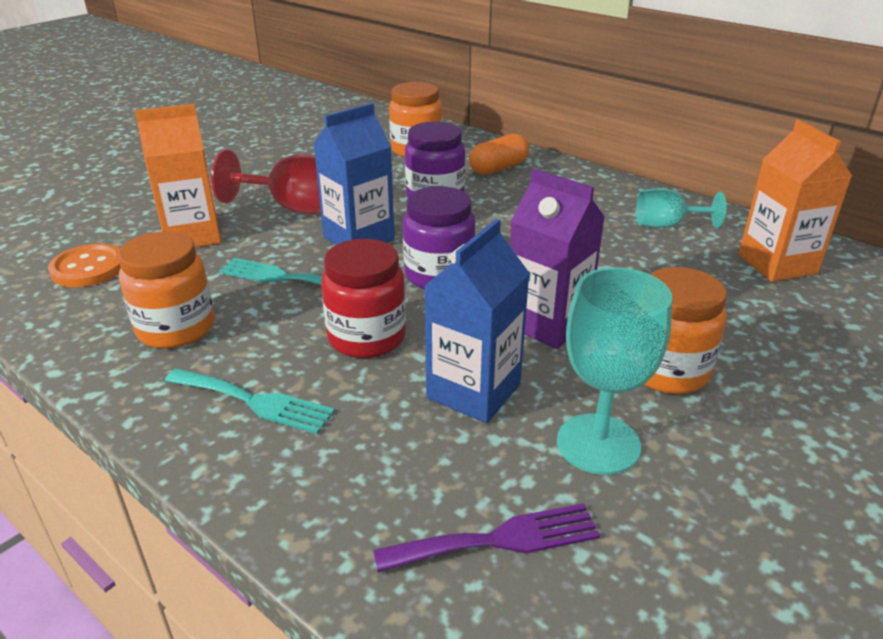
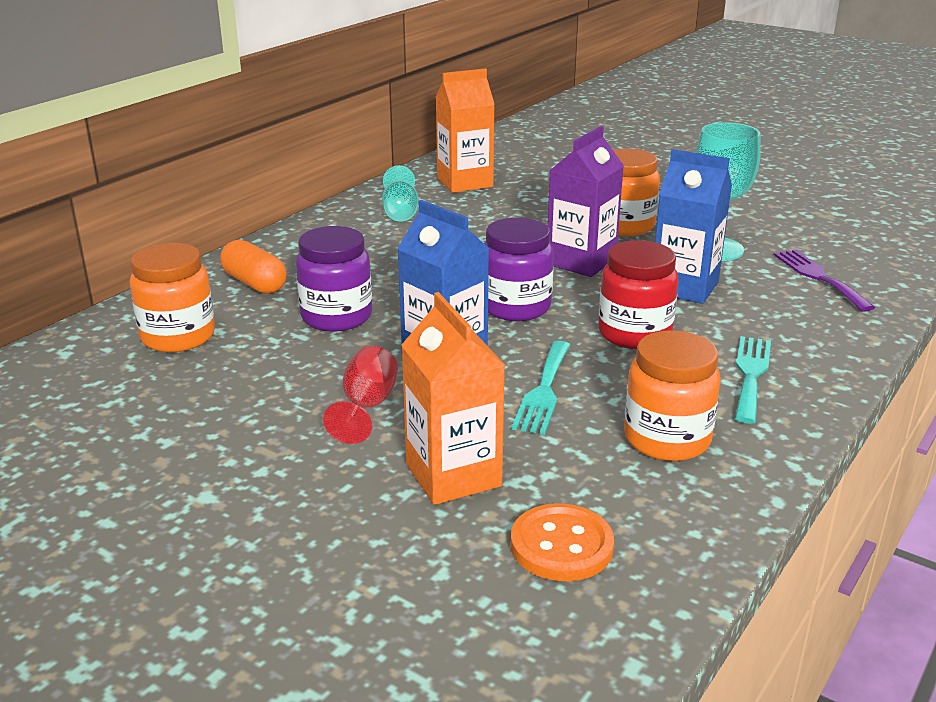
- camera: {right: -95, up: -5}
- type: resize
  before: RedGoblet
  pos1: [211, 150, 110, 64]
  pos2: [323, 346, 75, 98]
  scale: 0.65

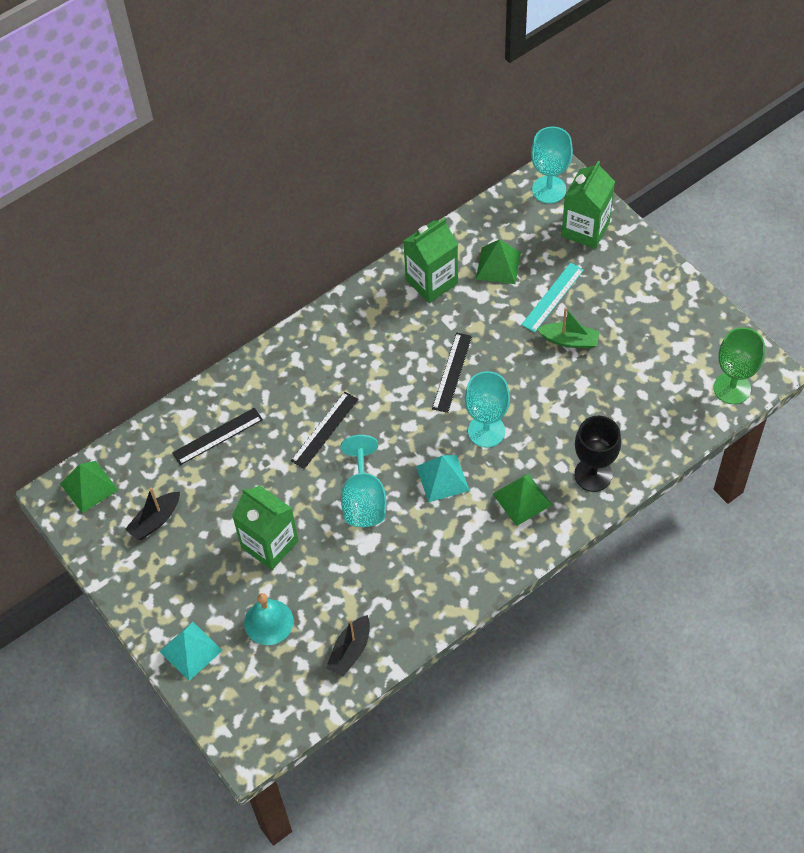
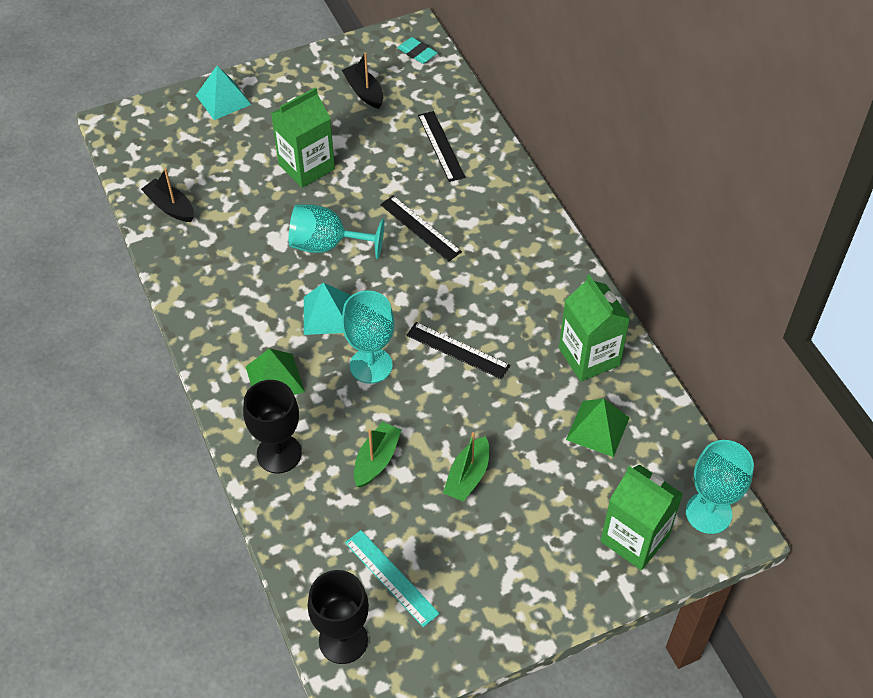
- camera: {right: 100, up: -5}
- type: recolor
  before: GreenGoblet
  after: BlackGoblet
  pos1: [714, 328, 51, 76]
  pos2: [308, 570, 61, 94]
- type: move
  before: TurquoiseRuler
  pos1: [521, 263, 63, 69]
  pos2: [345, 530, 95, 97]
- type: insert
  after: GreenBoat
  pos2: [354, 422, 48, 66]
- type: replace
  before: GreenPyramid
  after: TurquoiseEraser
  pos1: [60, 461, 58, 52]
  pos2: [397, 37, 40, 27]
- type: delete
  before: TurquoiseBell
  pos1: [244, 593, 49, 52]

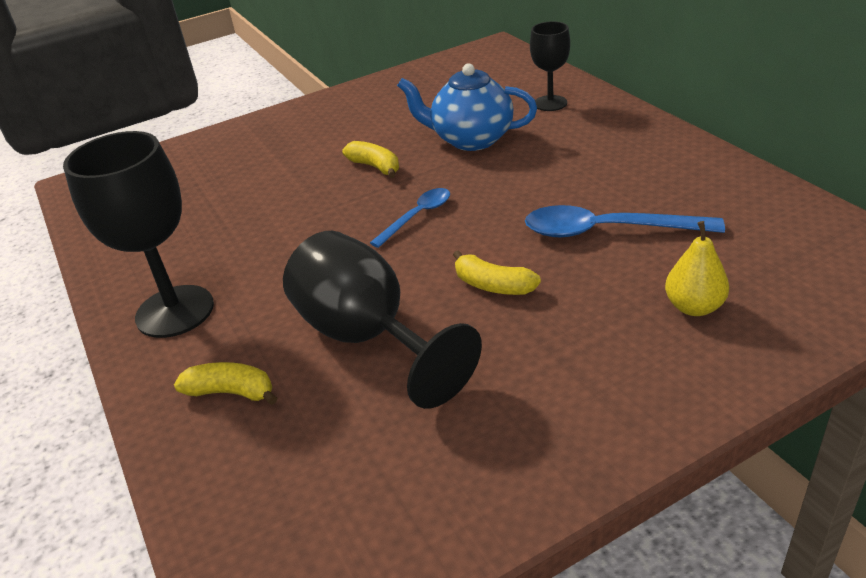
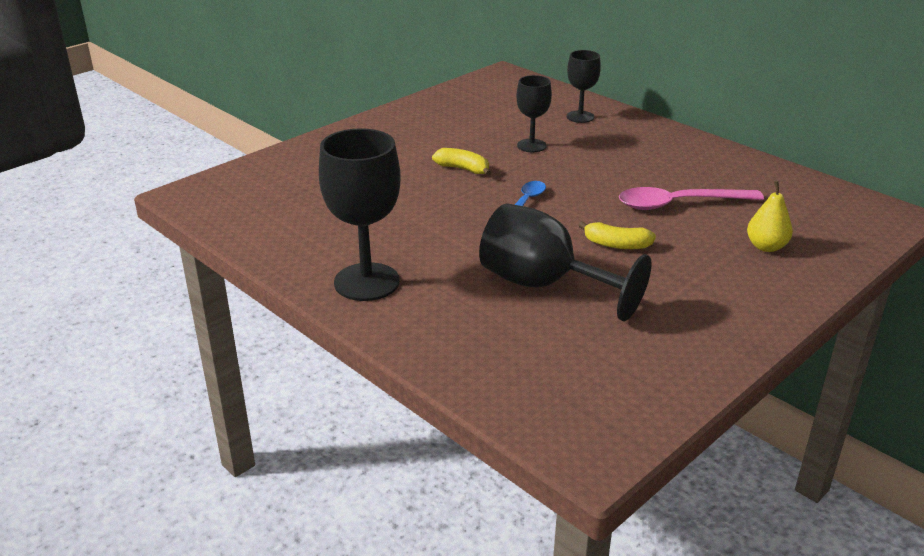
- camera: {right: -20, up: -5}
- type: replace
  before: BlueTeapot
  after: BlackGoblet
  pos1: [397, 63, 140, 88]
  pos2: [517, 75, 35, 77]
- type: recolor
  before: BlueSpoon
  after: PinkSpoon
  pos1: [525, 205, 200, 32]
  pos2: [619, 187, 145, 23]
- type: delete
  before: YellowBanana
  pos1: [174, 362, 103, 43]

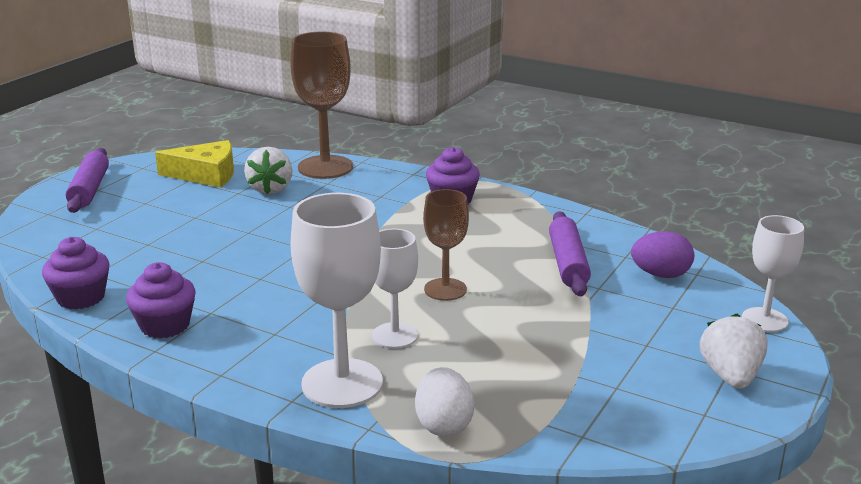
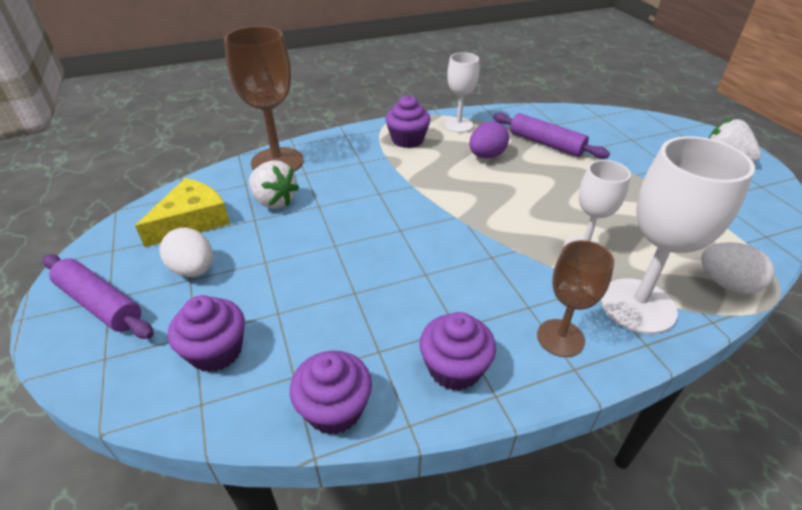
- camera: {right: -50, up: 15}
- type: insert
  after: WhiteEgg
  pos2: [159, 228, 54, 49]
- type: insert
  after: PurpleCupcake
  pos2: [168, 295, 77, 77]
- type: move
  before: WhiteGoblet
  pos1: [742, 215, 62, 117]
  pos2: [445, 53, 34, 80]
- type: move
  before: PurpleEgg
  pos1: [631, 231, 63, 47]
  pos2: [469, 121, 40, 37]
- type: move
  before: BrownGoblet
  pos1: [423, 189, 46, 112]
  pos2: [537, 240, 77, 117]

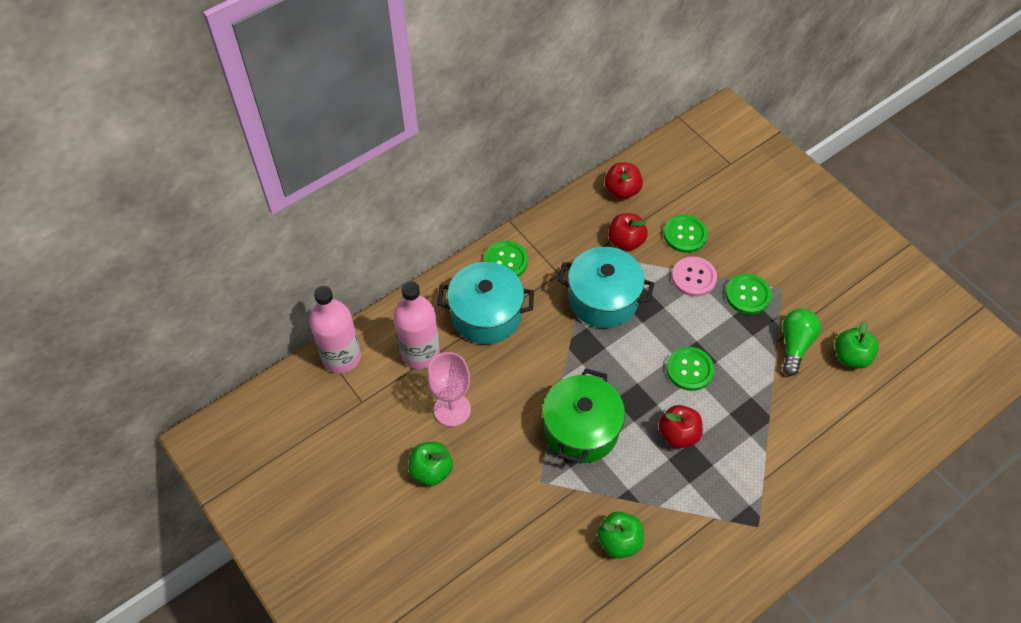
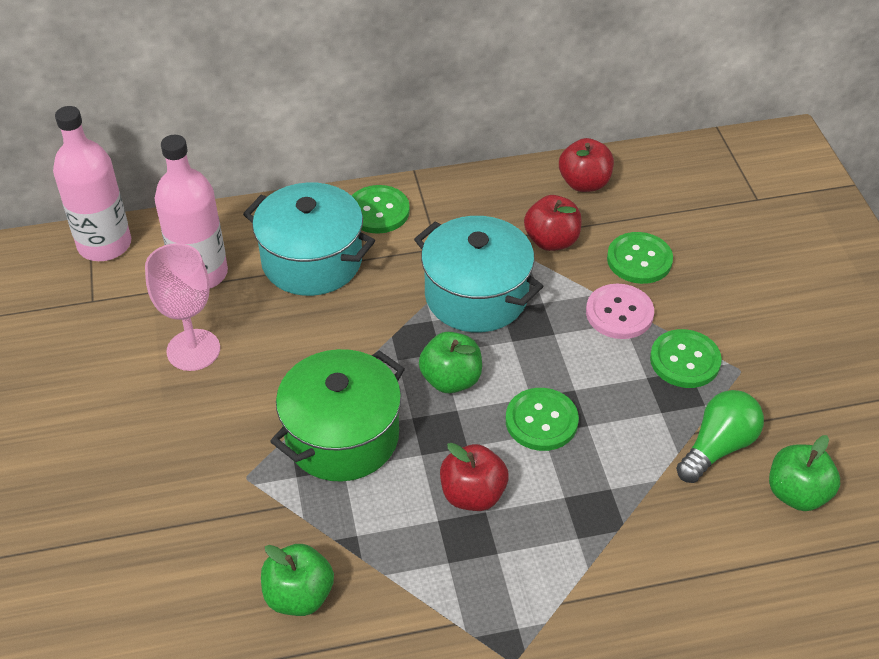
- camera: {right: 25, up: -10}
- type: move
  before: GreenApple
  pos1: [408, 442, 45, 44]
  pos2: [419, 332, 63, 61]

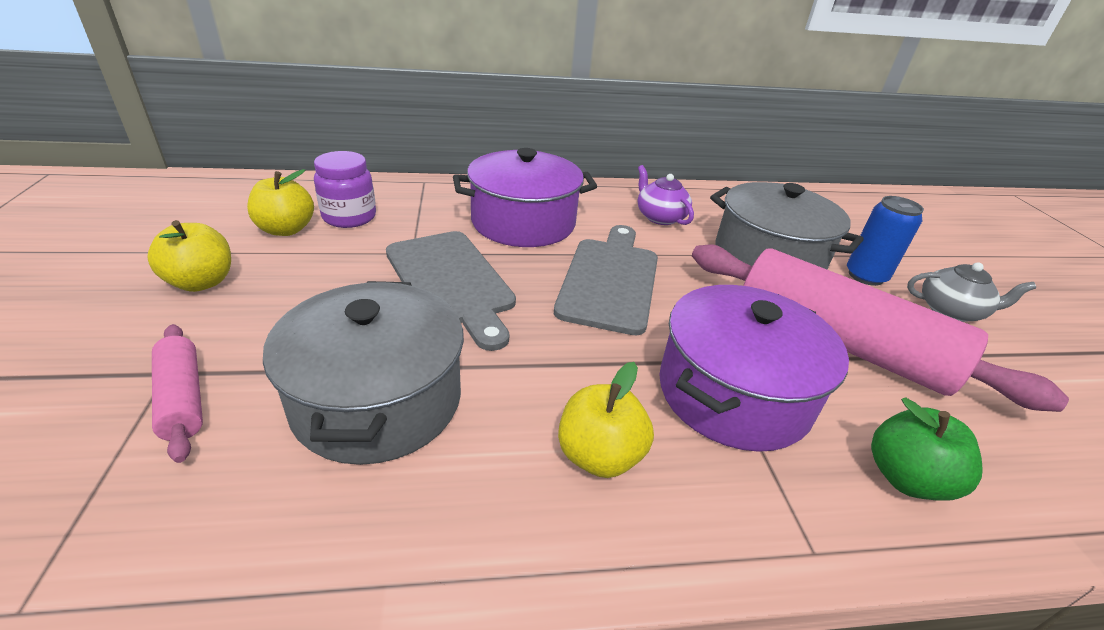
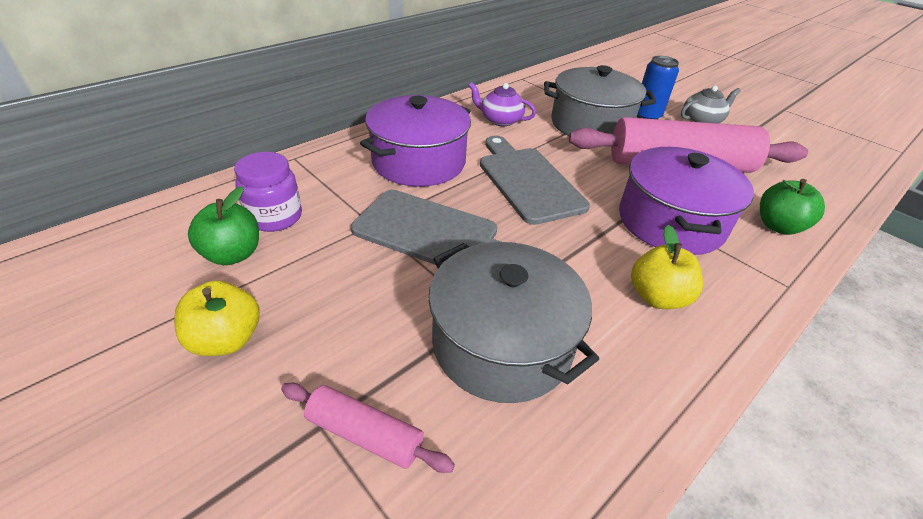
- camera: {right: -35, up: 5}
- type: recolor
  before: YellowApple
  after: GreenApple
  pos1: [247, 169, 67, 67]
  pos2: [188, 186, 71, 79]

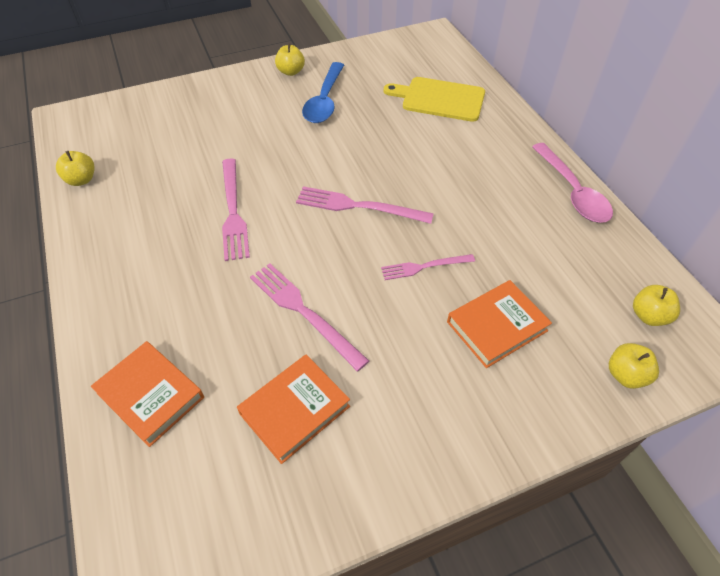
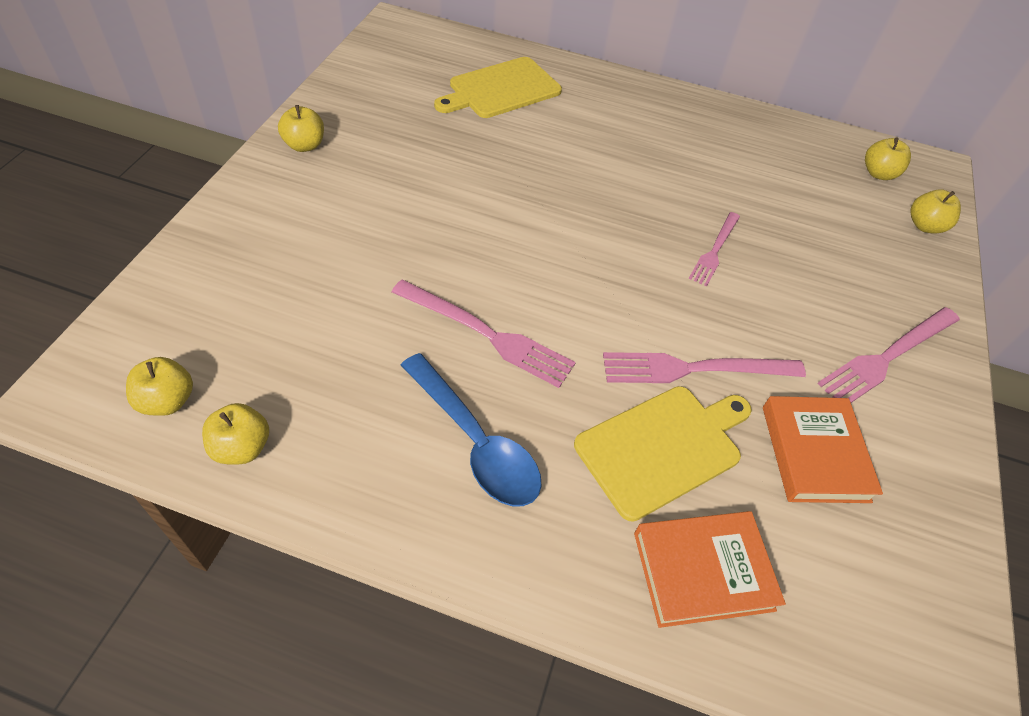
- camera: {right: -55, up: 0}
- type: insert
  after: YellowApple
  pos2: [126, 357, 67, 59]
- type: move
  before: BlueSpoon
  pos1: [302, 62, 42, 61]
  pos2: [401, 353, 141, 153]
- type: insert
  after: YellowCuttingBoard
  pos2: [574, 386, 178, 136]
- type: move
  before: PinkFork
  pos1: [296, 186, 138, 38]
  pos2: [817, 307, 143, 96]
- type: delete
  before: OrangeBook
  pos1: [447, 280, 105, 88]
- type: delete
  before: PinkSpoon
  pos1: [532, 143, 81, 80]

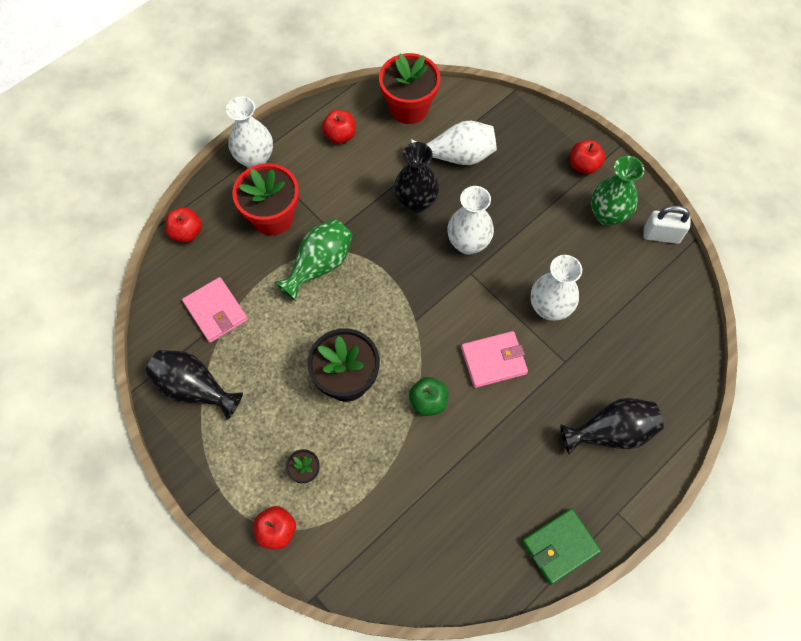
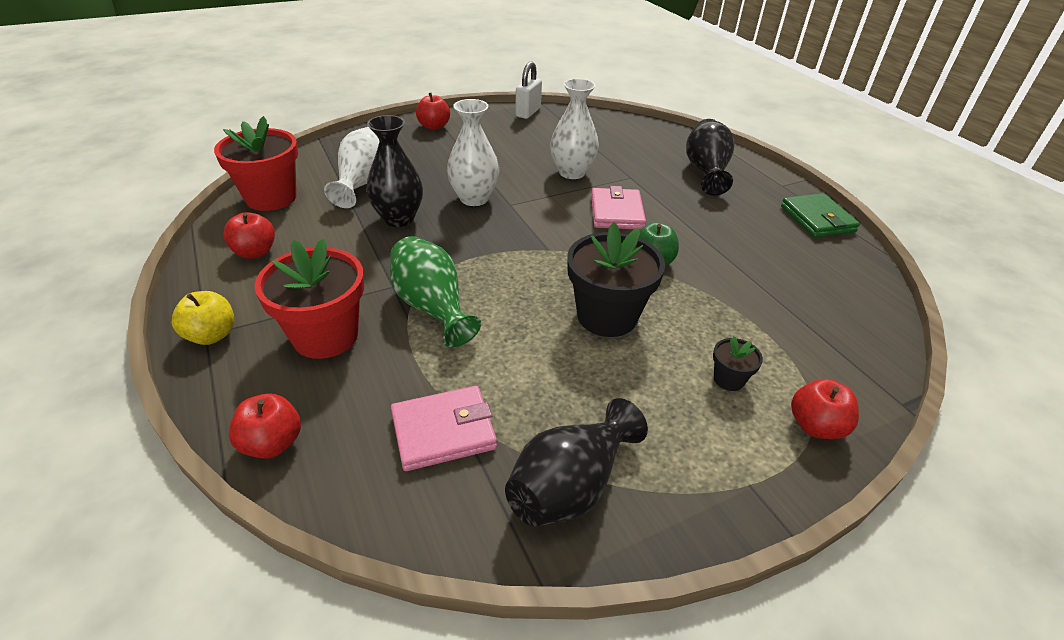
- camera: {right: -75, up: -25}
- type: replace
  before: WhiteVase
  after: YellowApple
  pos1: [226, 96, 47, 72]
  pos2: [172, 291, 62, 54]
- type: delete
  before: GreenVase
  pos1: [591, 156, 54, 70]

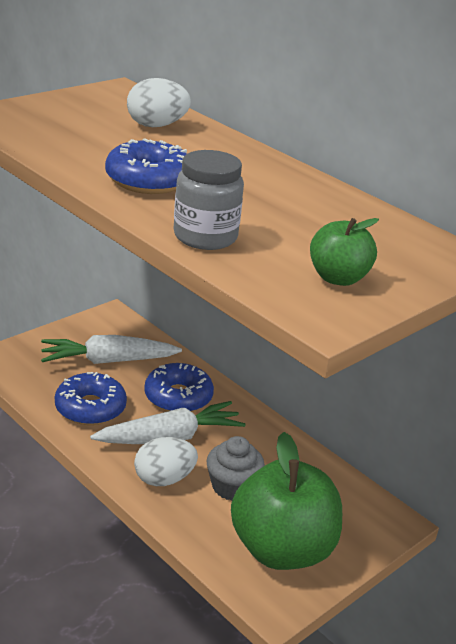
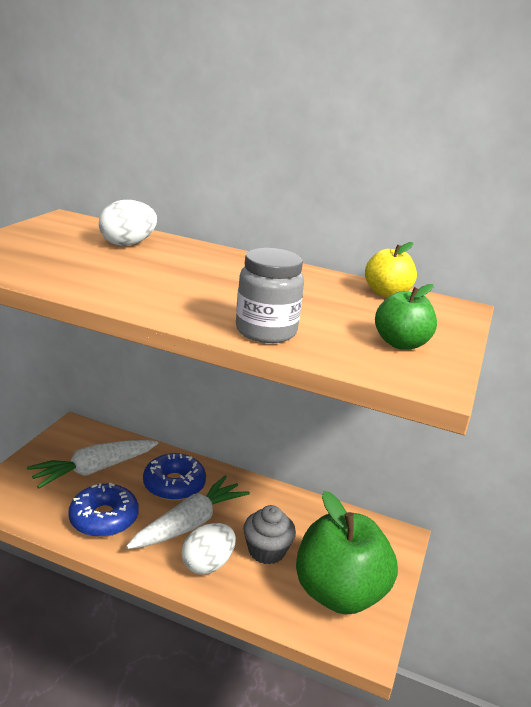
- camera: {right: -25, up: -5}
- type: insert
  after: YellowApple
  pos2: [365, 242, 52, 56]
- type: delete
  before: BlueDonut
  pos1: [105, 138, 82, 56]

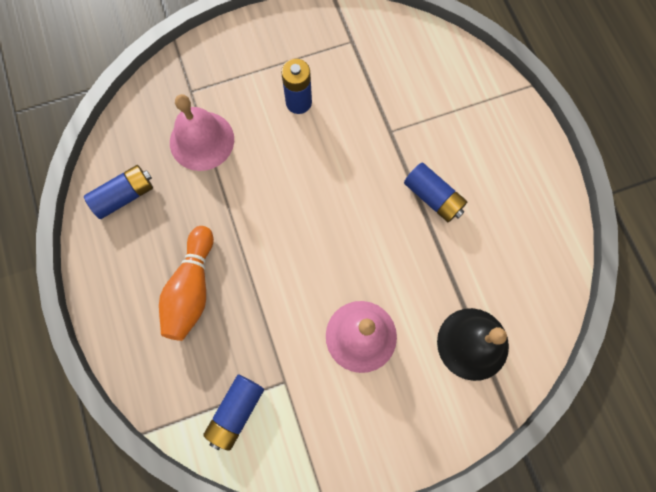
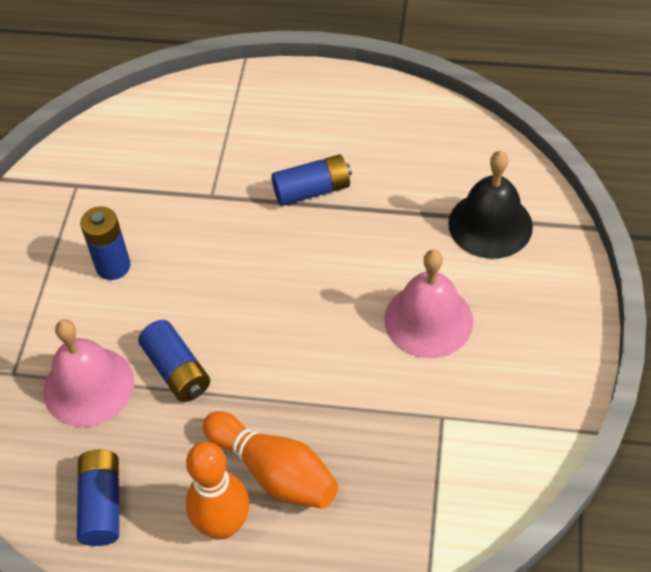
- camera: {right: -60, up: -20}
- type: move
  before: BlueBattery
  pos1: [203, 374, 61, 77]
  pos2: [138, 320, 72, 82]
- type: insert
  after: OrangeBowlingPin
  pos2: [186, 442, 63, 97]

